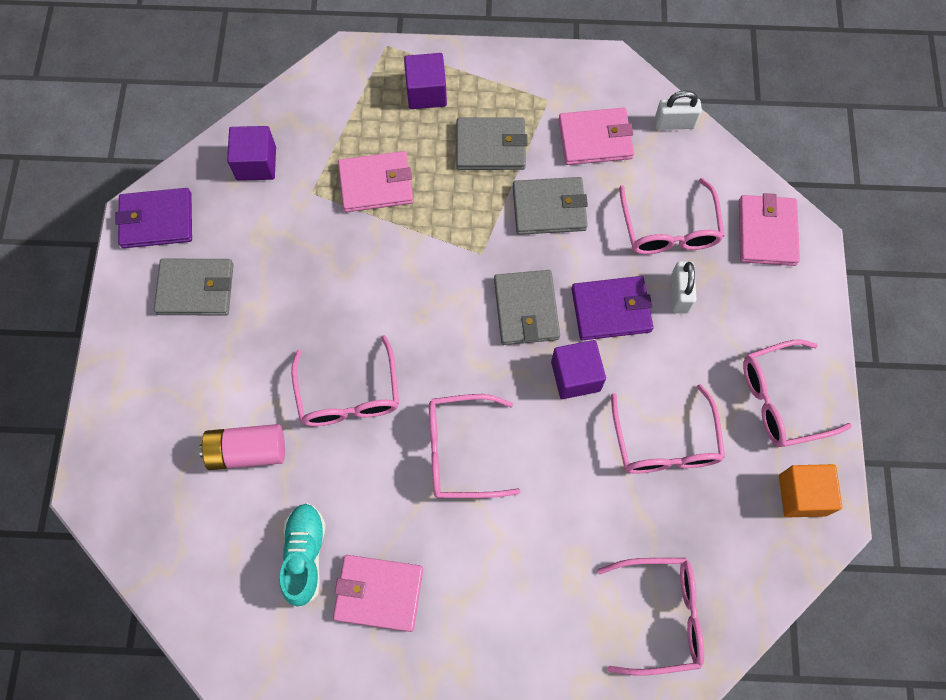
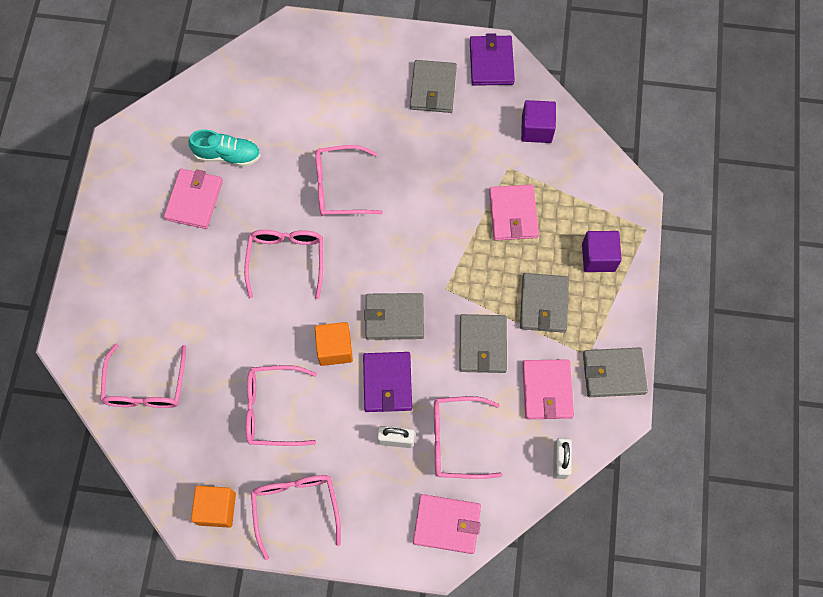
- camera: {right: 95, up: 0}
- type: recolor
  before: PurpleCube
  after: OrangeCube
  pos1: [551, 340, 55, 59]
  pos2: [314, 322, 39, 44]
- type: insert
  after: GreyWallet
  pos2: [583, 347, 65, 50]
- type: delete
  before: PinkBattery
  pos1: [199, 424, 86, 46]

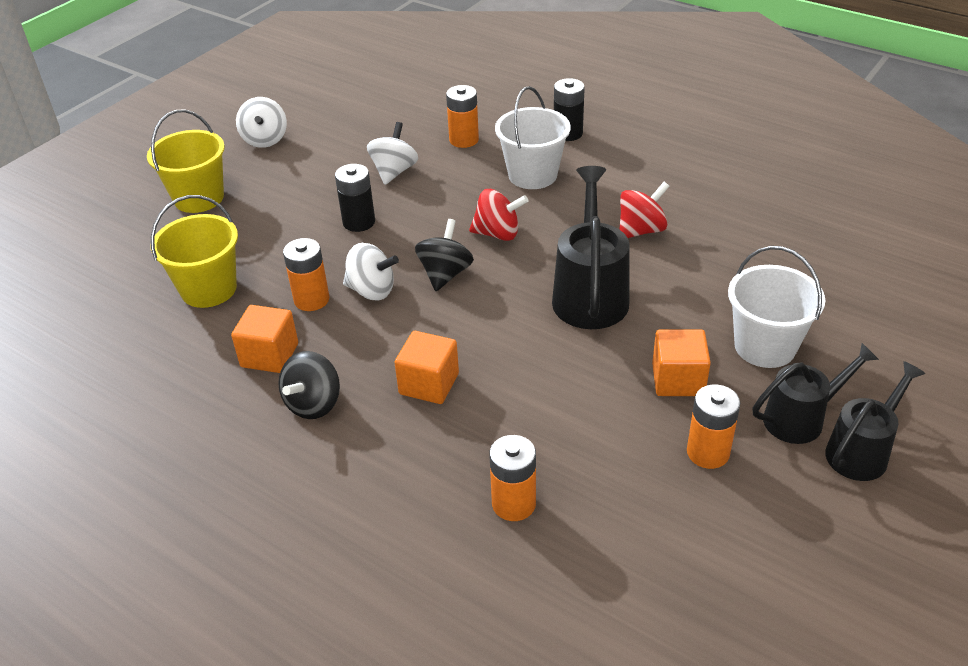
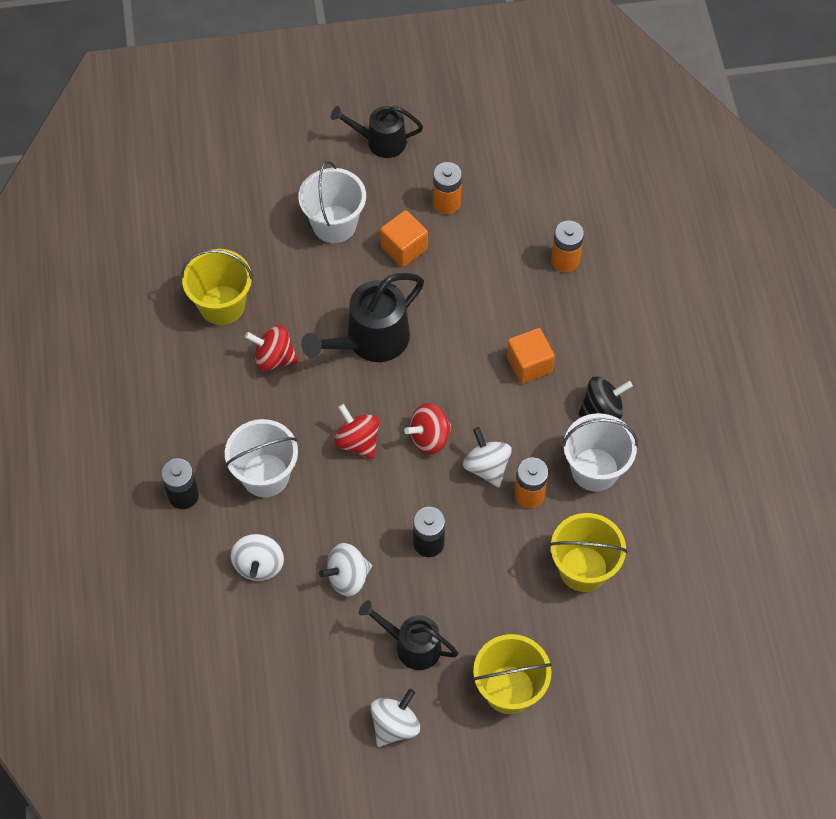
- camera: {right: -135, up: 20}
- type: insert
  after: YellowBucket
  pos2: [181, 249, 72, 76]
- type: replace
  before: OrangeBattery
  after: WhiteSpinningTop
  pos1: [446, 85, 33, 63]
  pos2: [231, 534, 53, 47]
- type: move
  before: BlackWateringCan
  pos1: [753, 343, 126, 101]
  pos2: [359, 600, 99, 70]
- type: recolor
  before: BlackSpinningTop
  after: RedSpinningTop
  pos1: [415, 219, 59, 72]
  pos2: [404, 403, 49, 52]
- type: replace
  before: OrangeCube
  after: WhiteBucket
  pos1: [231, 305, 67, 68]
  pos2: [562, 413, 76, 79]

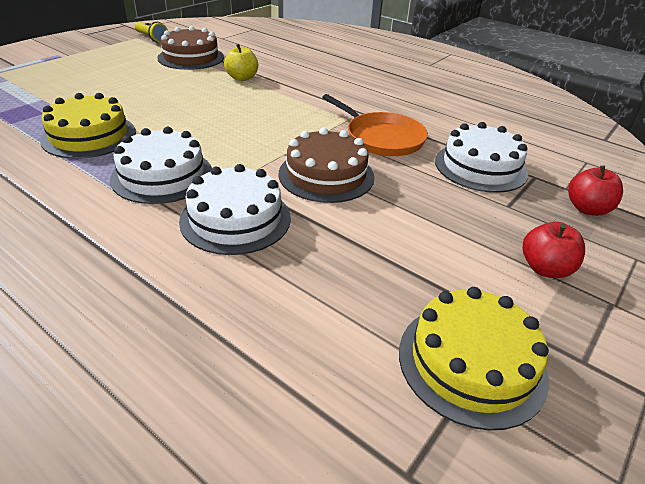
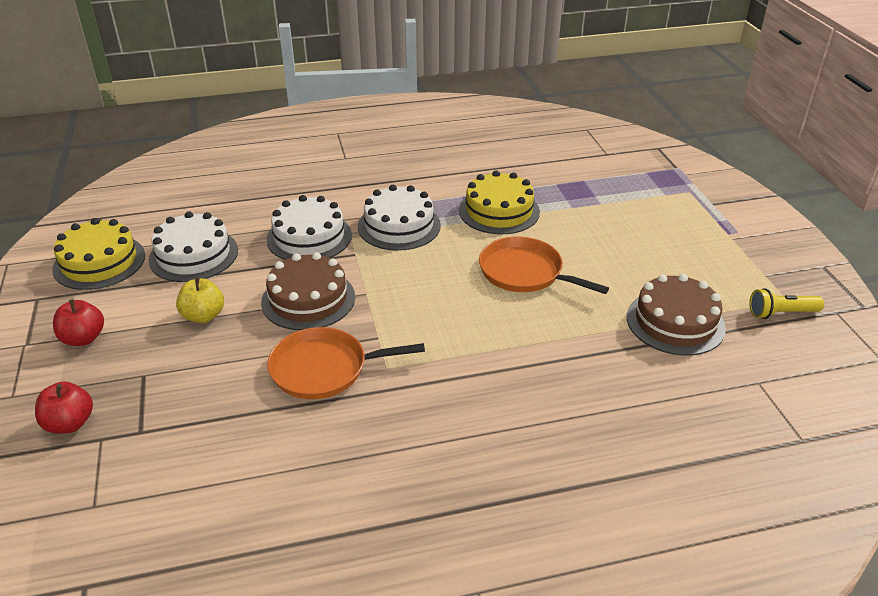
- camera: {right: 130, up: 0}
- type: move
  before: WhiteCake
  pos1: [435, 122, 93, 71]
  pos2: [149, 211, 89, 71]
- type: move
  before: YellowApple
  pos1: [224, 44, 34, 37]
  pos2: [176, 278, 48, 45]
- type: insert
  after: OrangePan
  pos2: [479, 237, 130, 57]

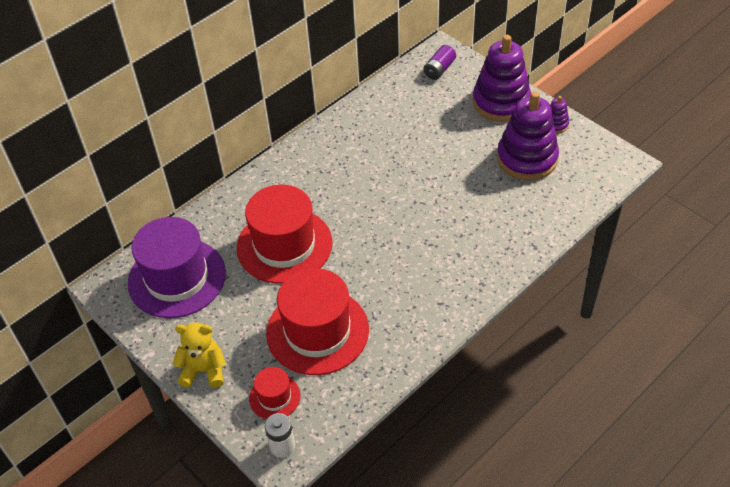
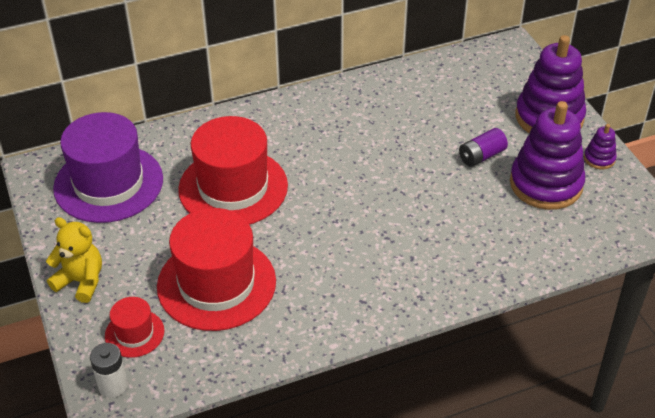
- camera: {right: 20, up: -5}
- type: move
  before: PurpleBattery
  pos1: [423, 45, 33, 35]
  pos2: [459, 128, 49, 39]

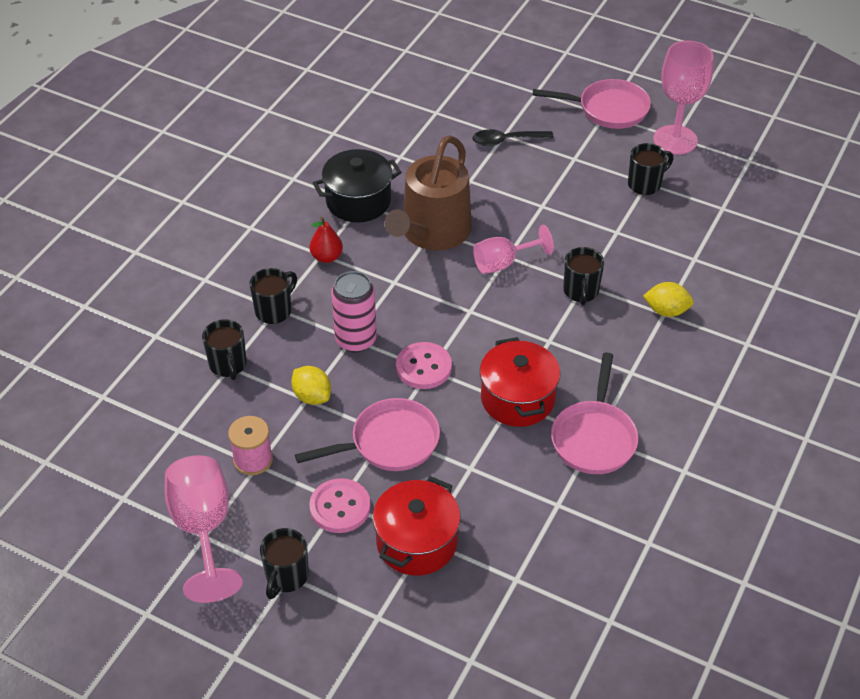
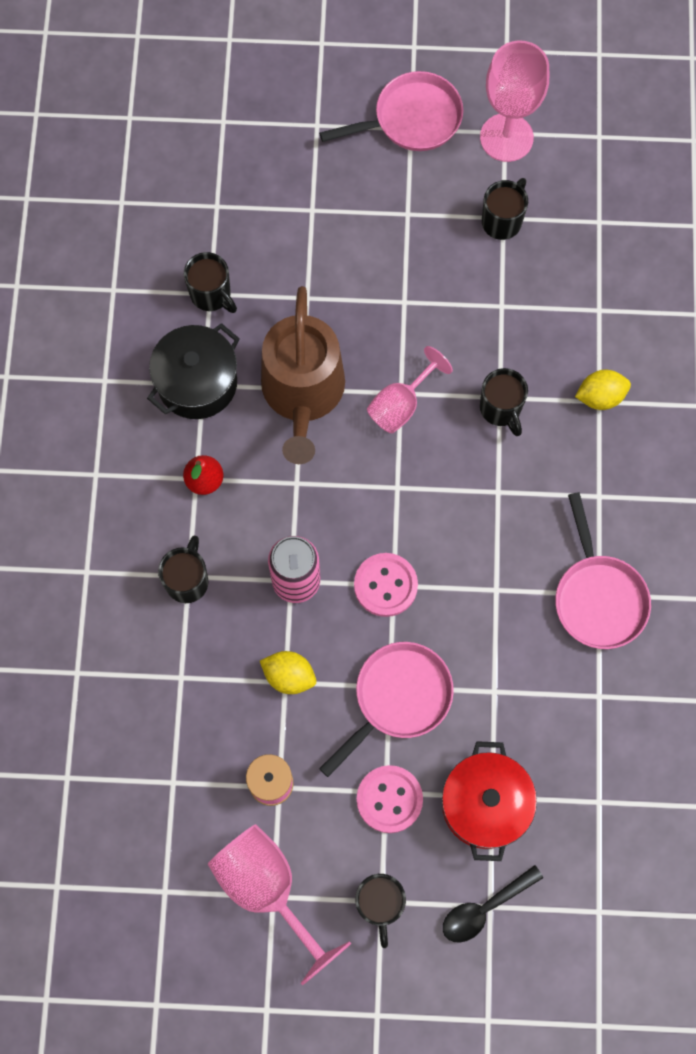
- camera: {right: -25, up: 25}
- type: move
  before: BlackMug
  pos1: [202, 319, 45, 61]
  pos2: [184, 252, 53, 61]
- type: move
  before: BlackSpoon
  pos1: [473, 129, 81, 17]
  pos2: [443, 865, 100, 78]
- type: delete
  before: RedPot
  pos1: [480, 337, 80, 90]

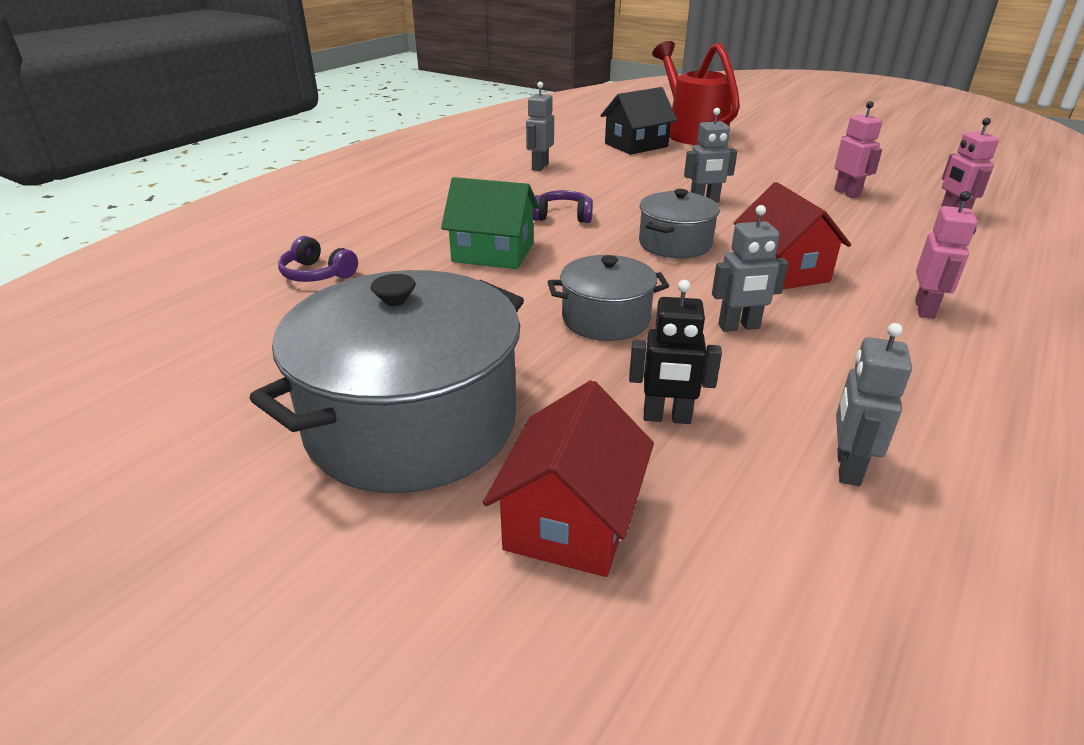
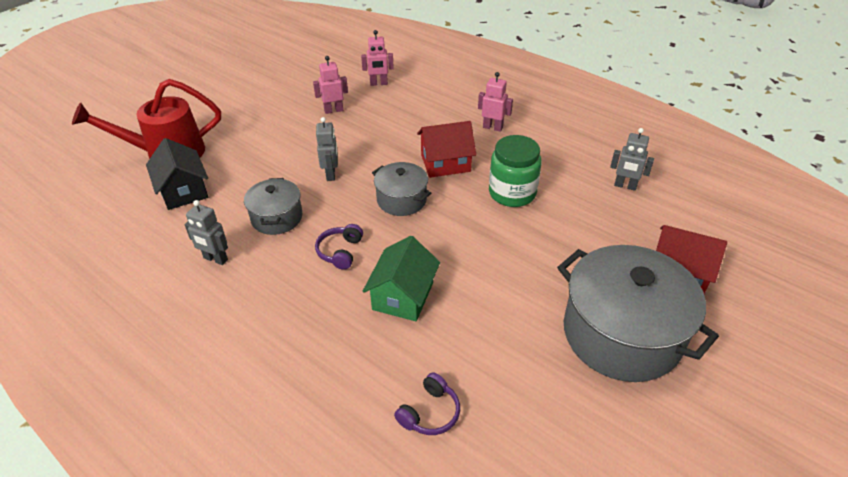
- camera: {right: -85, up: 10}
- type: move
  before: GreyPot
  pos1: [548, 255, 121, 86]
  pos2: [244, 178, 58, 57]
- type: replace
  before: GreyRobot
  after: GreenJar
  pos1: [712, 205, 76, 127]
  pos2: [489, 135, 53, 72]
- type: delete
  before: BlackRobot
  pos1: [629, 280, 93, 144]

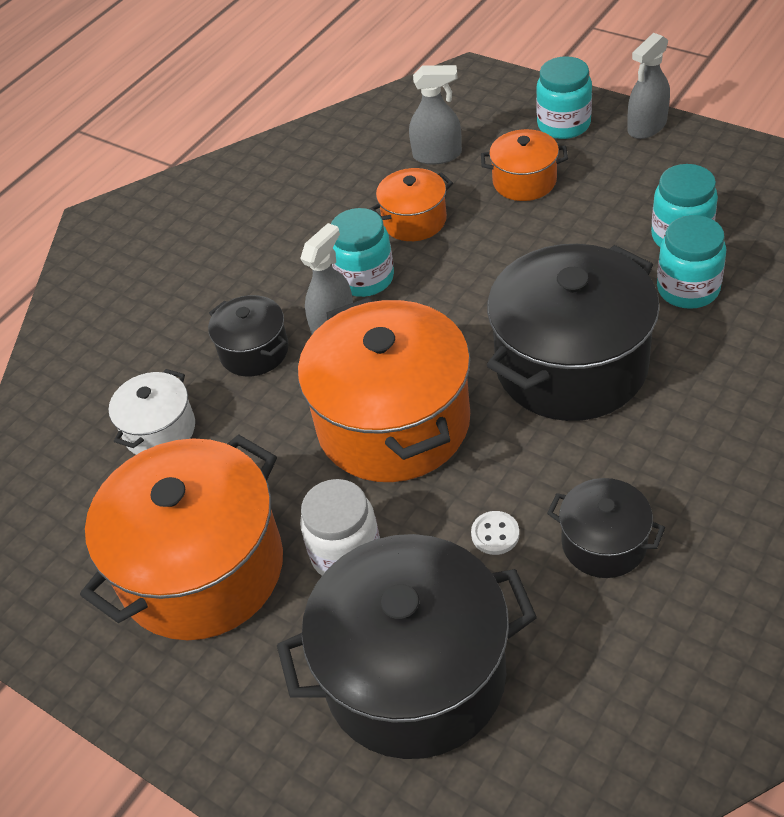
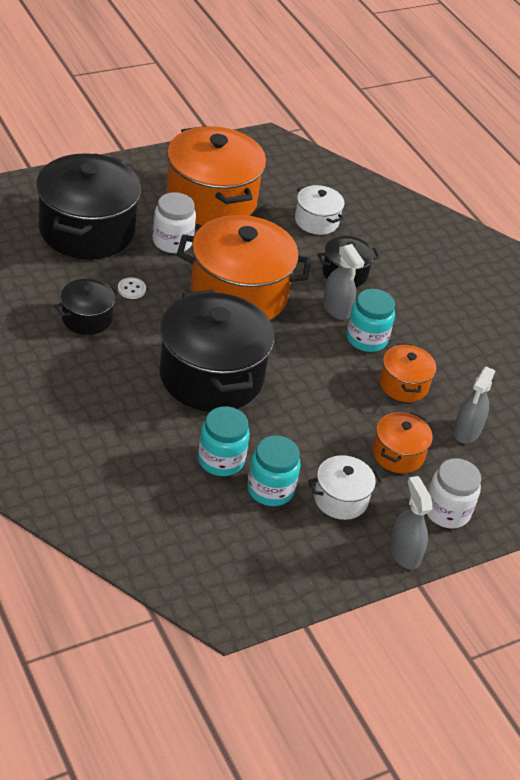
- camera: {right: 105, up: -5}
- type: insert
  after: WhitePot
  pos2: [308, 455, 75, 65]
- type: recolor
  before: TurquoiseJar
  after: WhiteJar
  pos1: [536, 56, 56, 83]
  pos2: [426, 458, 55, 71]

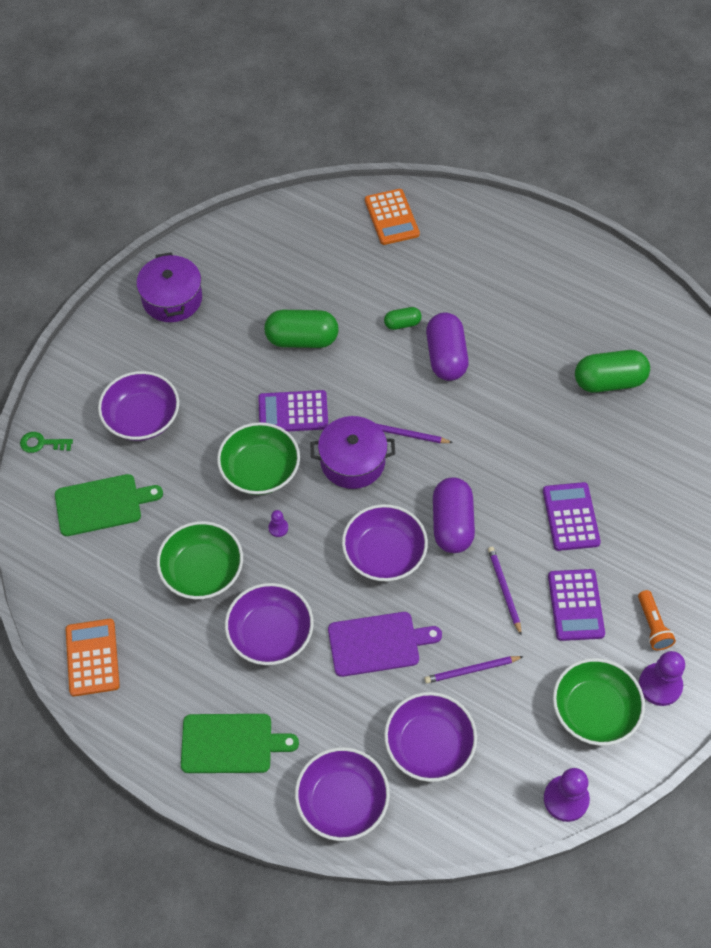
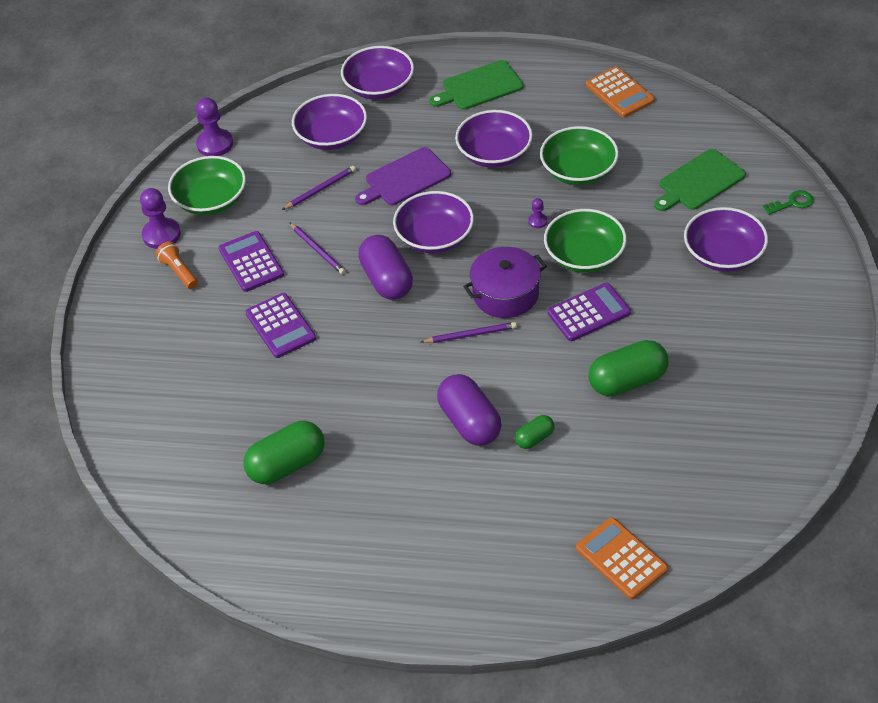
- camera: {right: 160, up: -10}
- type: delete
  before: PurplePot
  pos1: [136, 252, 66, 70]

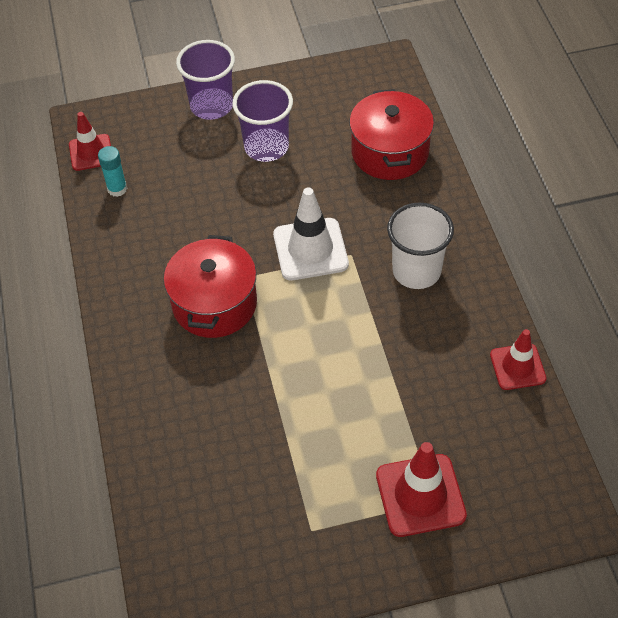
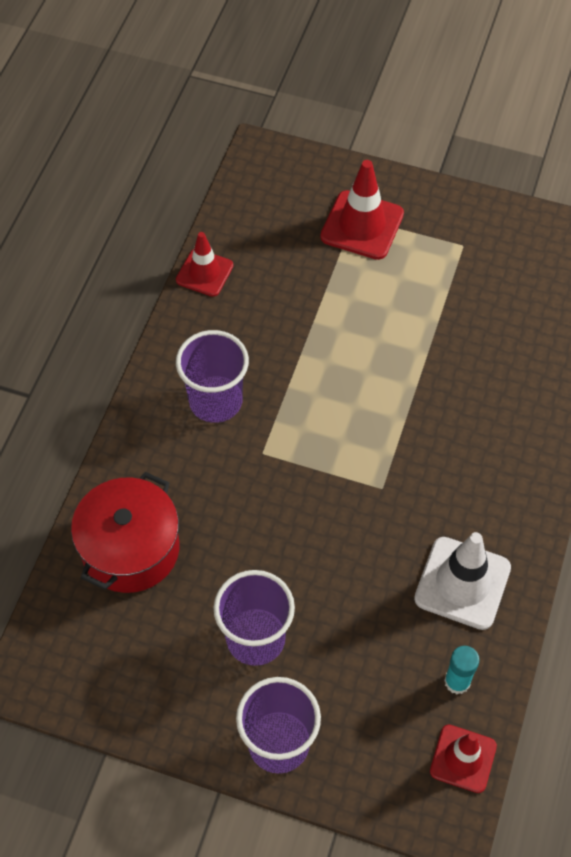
- camera: {right: -150, up: 5}
- type: recolor
  before: WhiteCup
  after: PurpleCup
  pos1: [387, 203, 67, 86]
  pos2: [176, 330, 73, 93]
- type: move
  before: WhiteTrafficCone
  pos1: [273, 187, 76, 94]
  pos2: [414, 532, 97, 98]
- type: delete
  before: RedPot
  pos1: [164, 235, 93, 103]

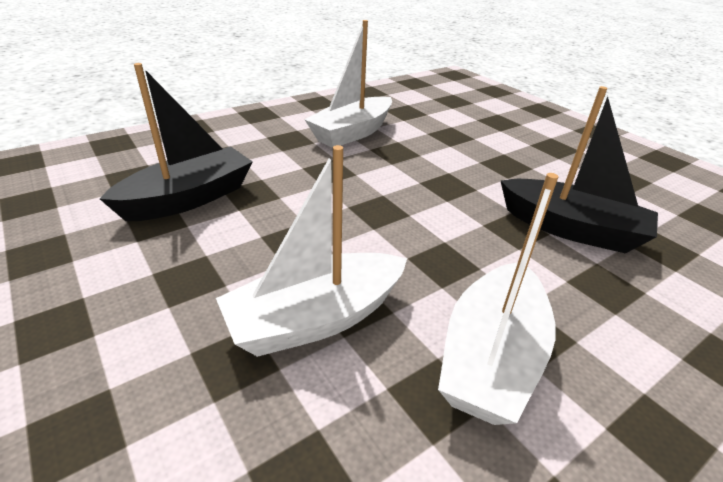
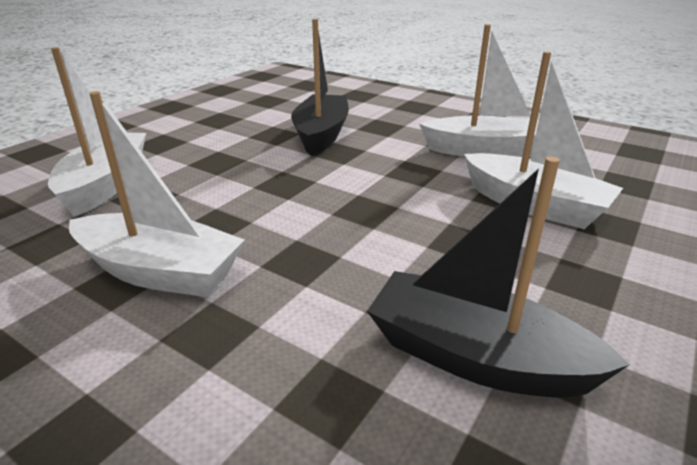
- camera: {right: -110, up: -5}
- type: insert
  after: WhiteBoat
  pos2: [48, 47, 98, 170]

